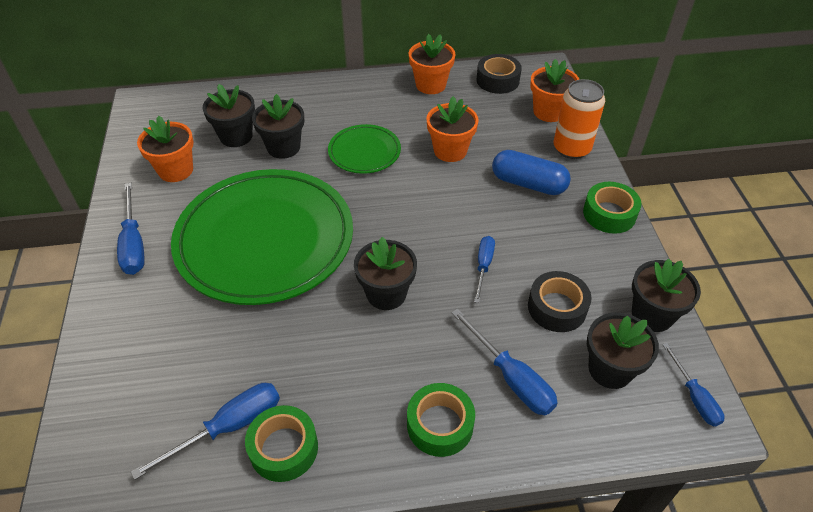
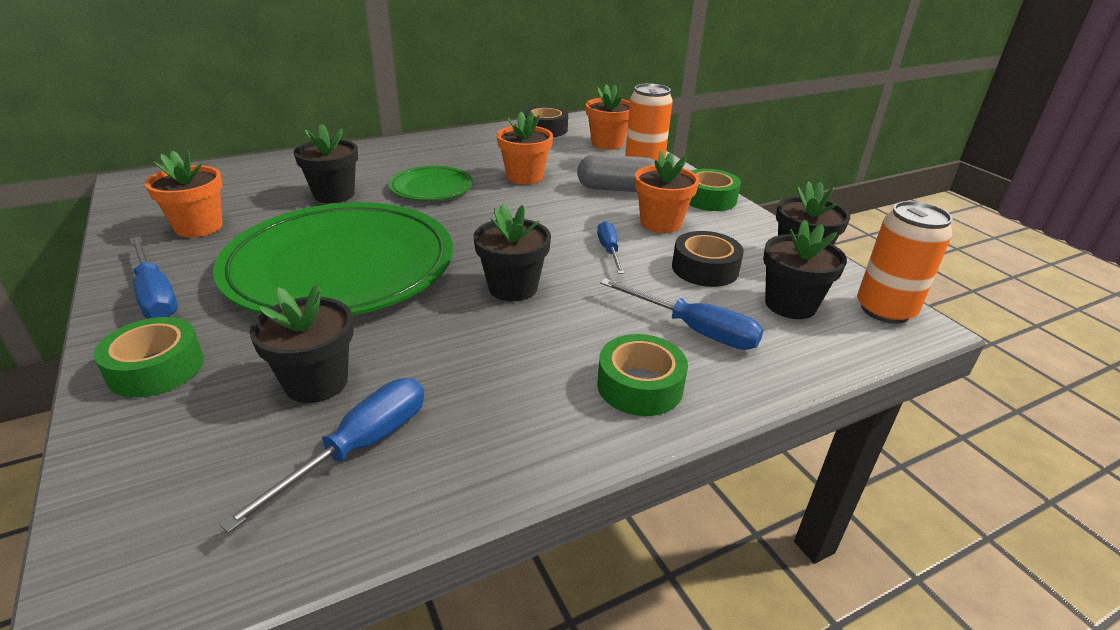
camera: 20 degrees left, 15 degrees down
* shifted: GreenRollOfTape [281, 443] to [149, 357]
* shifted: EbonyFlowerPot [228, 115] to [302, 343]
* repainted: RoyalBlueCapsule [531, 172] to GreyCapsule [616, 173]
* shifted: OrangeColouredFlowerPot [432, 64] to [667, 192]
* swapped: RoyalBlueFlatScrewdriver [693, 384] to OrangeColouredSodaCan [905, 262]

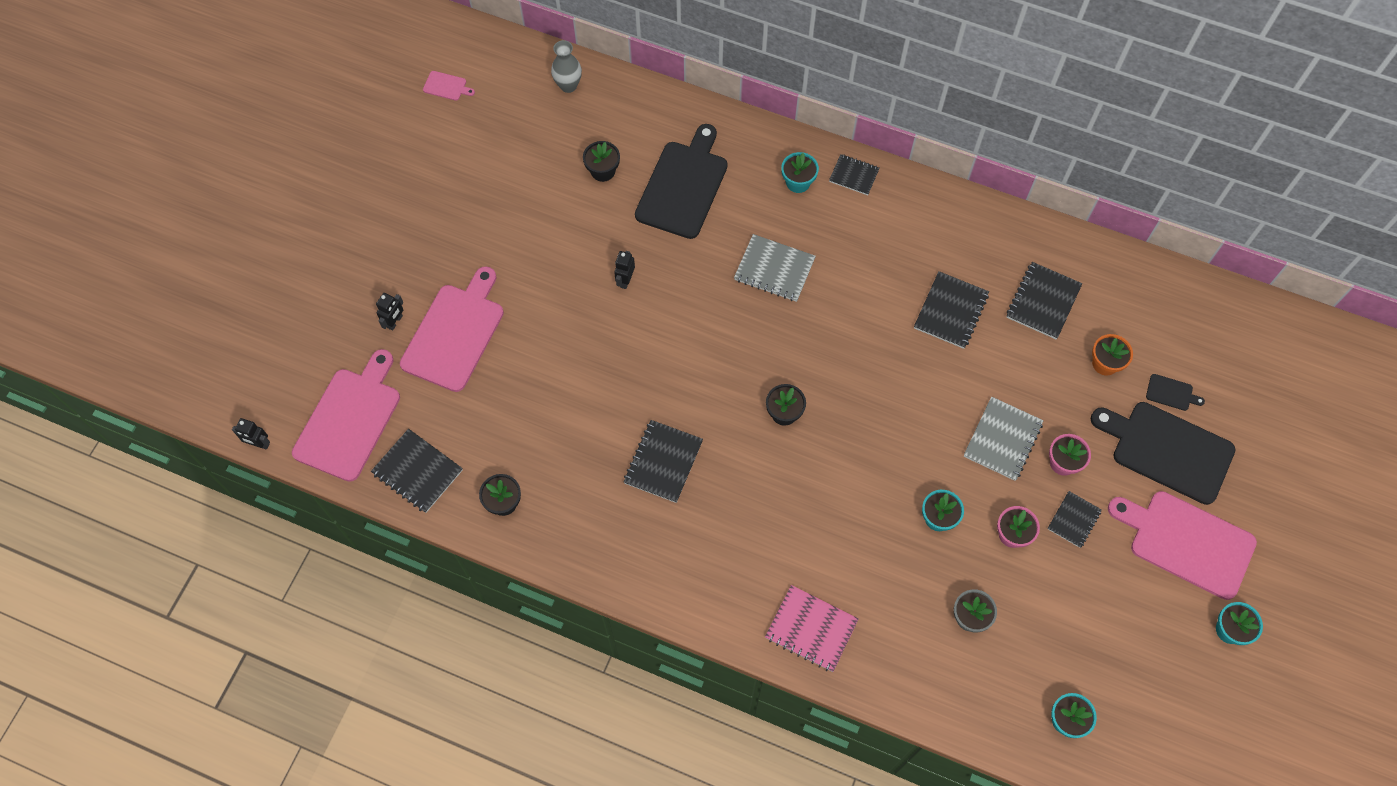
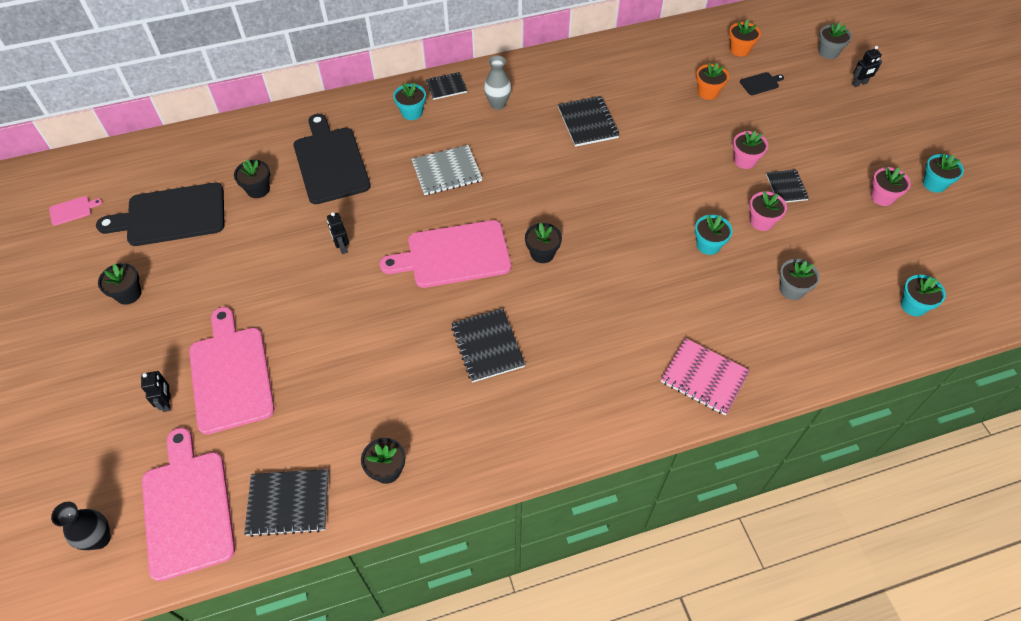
camera: 40 degrees left, 10 degrees down
* new: EbonyFlowerVase [81, 526]
* shifted: EbonyCuttingBoard [1163, 453] to [160, 214]
* new: EbonyFlowerPot [119, 284]
* shifted: PinkCuttingBoard [1182, 545] to [445, 254]
* shifted: GreyFlowerVase [566, 66] to [497, 83]
* rotated: PinkExerciseBook [812, 628] = [705, 377] 45 degrees clockwise
* new: OrangeColouredFlowerPot [745, 38]
* new: GreyFlowerPot [835, 40]
* shifted: EbonyToyRobot [251, 434] to [867, 66]
* new: PinkFlowerPot [891, 186]
* gone: GreyExerciseBook [1004, 439]
* gone: EbonyExerciseBook [1044, 300]

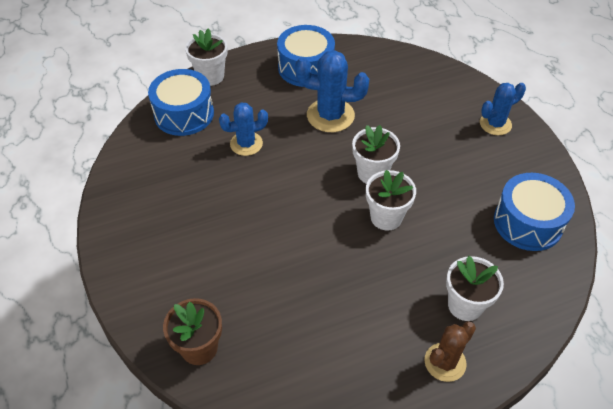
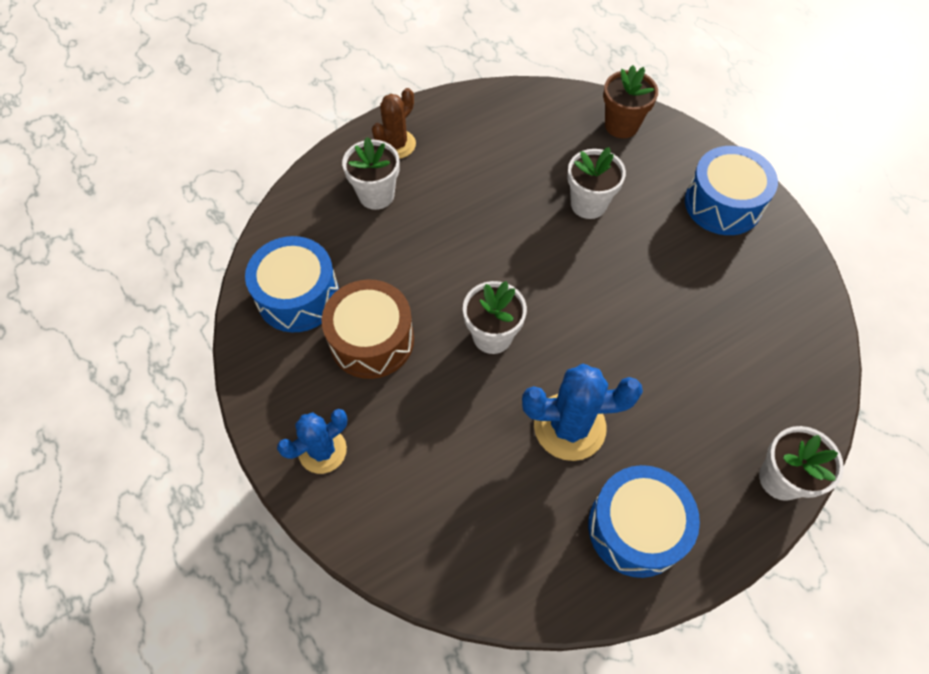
camera: 170 degrees right, 10 degrees up
* new: RussetDrum [367, 329]
* shifted: SnowWhiteFlowerPot [391, 200] to [596, 183]
* shifted: RoyalBlueDrum [181, 102] to [731, 190]
* gone: RoyalBlueSaguaroCactus [243, 129]

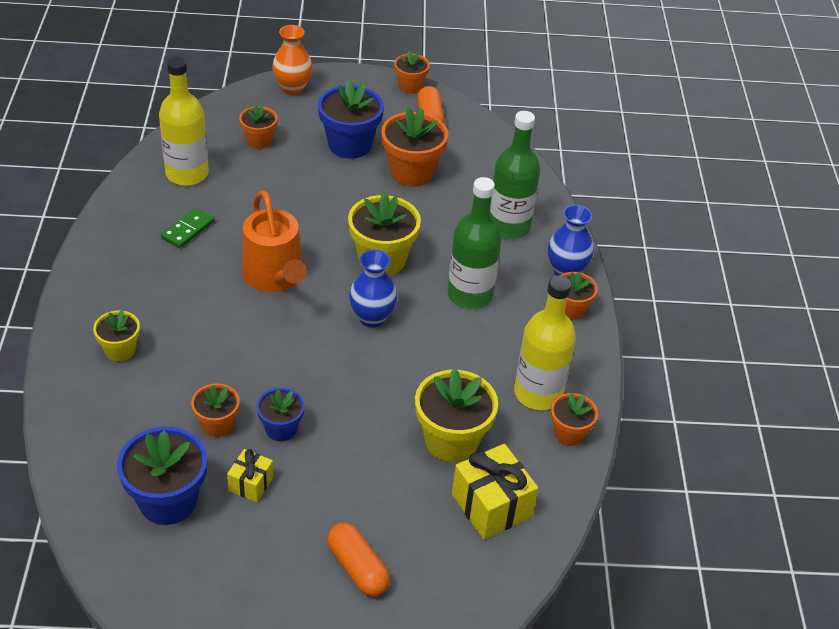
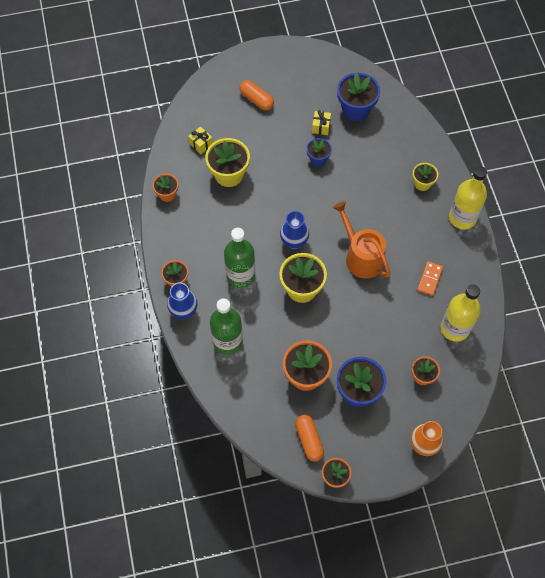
camera: 170 degrees right, 20 degrees up
* scaled: YellowWrappedGift [495, 491] = [200, 140] x0.56
* repainted: GreenDomino [188, 227] to OrangeColouredDomino [430, 278]
* shifted: YellowFlask [545, 342] to [468, 198]
* gone: OrangeColouredFlowerPot [215, 410]

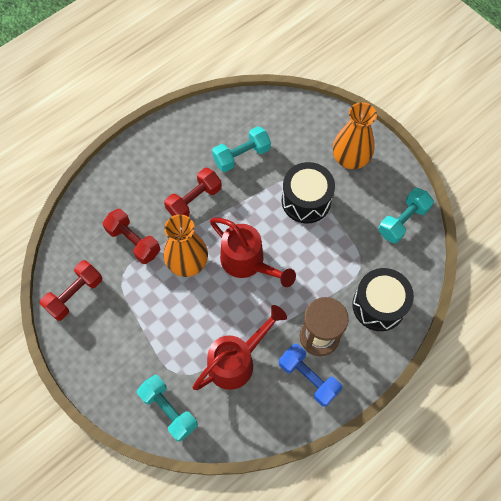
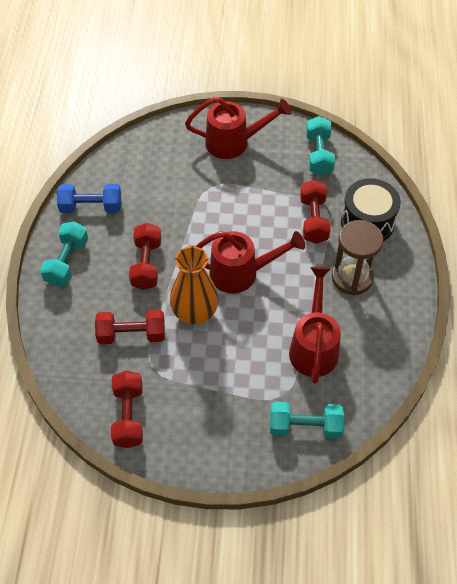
camera: 45 degrees left, 10 degrees down
* shifted: AquaHandWeight [241, 149] to [64, 253]
* shifted: RoyalBlueHandWeight [310, 375] to [89, 198]
* swapped: OrangeColouredFlowerVase [355, 135] to ScarletWateringPot [238, 128]
* new: ScarletHandWeight [315, 212]
* gone: EbonyDrum [308, 193]

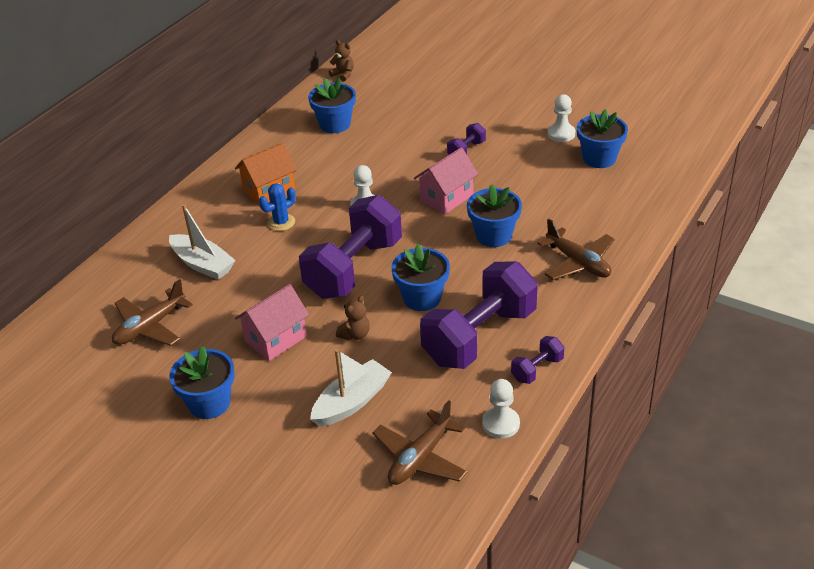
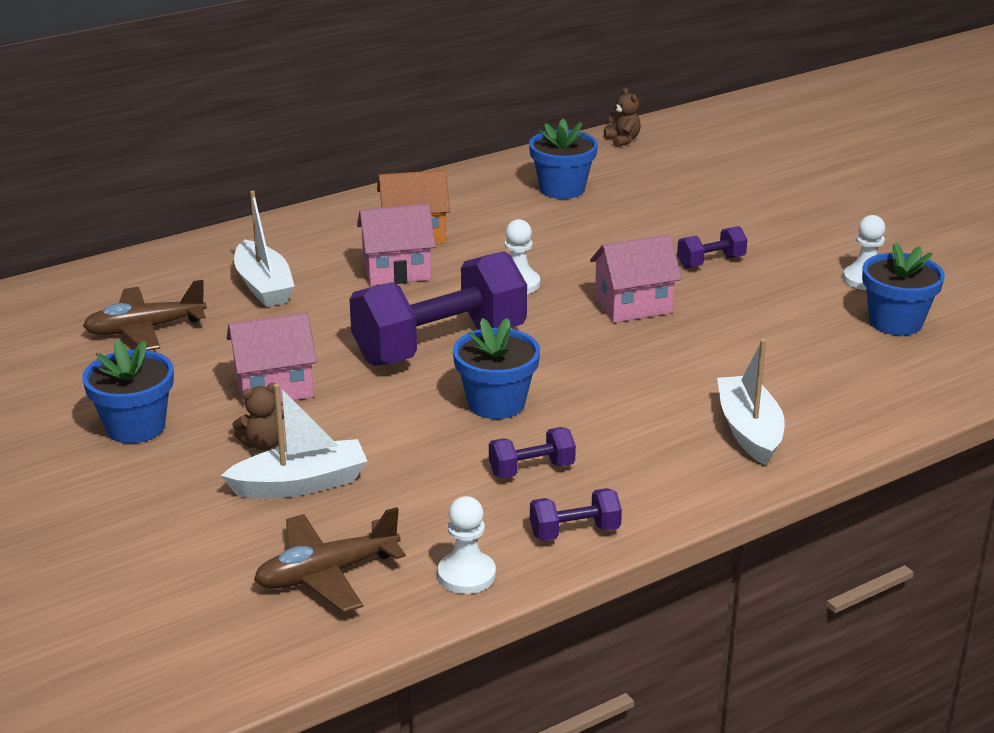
camera: 25 degrees right, 10 degrees down
* shifted: RussetTeddyBear [353, 318] to [258, 416]
* swapped: RoyalBlueSaguaroCactus [277, 207] to PinkCottage [396, 245]
* scaled: RoyalPurpleHandWeight [479, 315] = [532, 452] x0.43
* swapped: RussetPlane [576, 249] to SnowWhiteToyBoat [751, 402]
* gone: RoyalBlueFlowerPot [494, 215]

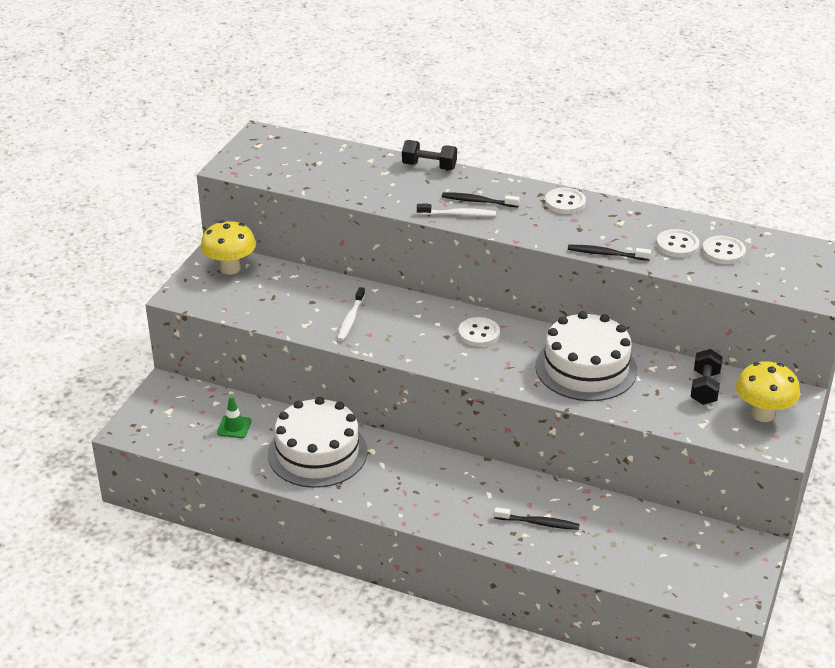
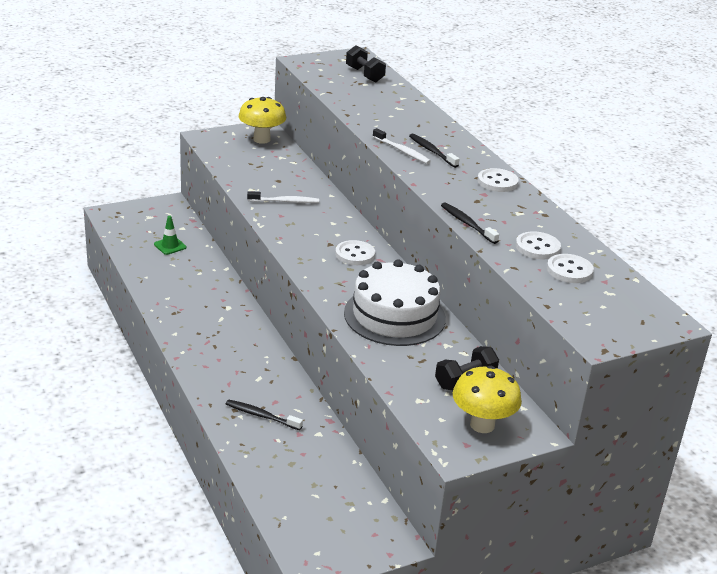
camera: 40 degrees right, 5 degrees down
* rotated: EbonyToothBrush [537, 518] = [264, 415] 150 degrees clockwise
* rotated: SnowWhiteToothBrush [351, 314] = [283, 197] 150 degrees counterclockwise
* shifted: EbonyHandWeight [429, 155] to [366, 63]
* gone: SnowWhiteLayerCake [317, 442]

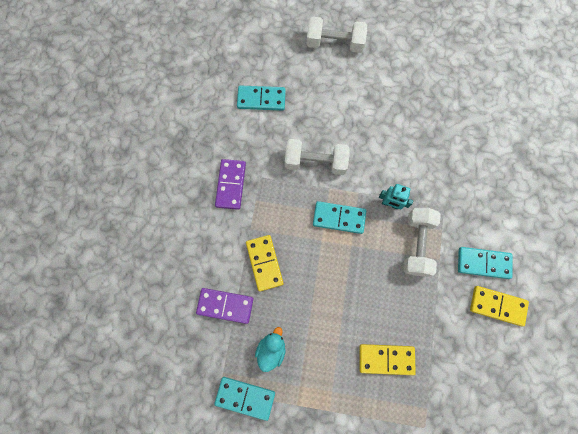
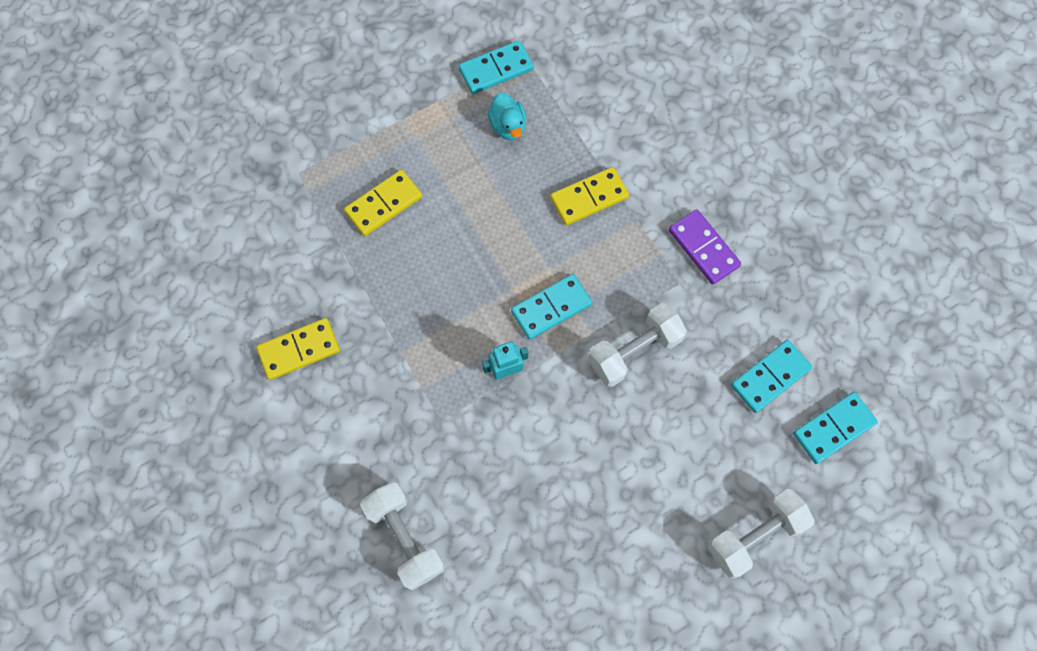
camera: 140 degrees right, 5 degrees down
* shifted: SnowWhiteHandWeight [422, 242] to [402, 536]
* rotated: YellowDomino [265, 263] = [589, 196] 60 degrees counterclockwise
* shifted: AquaDomino [485, 263] to [835, 428]
* gone: RoyalPurpleDomino [224, 306]

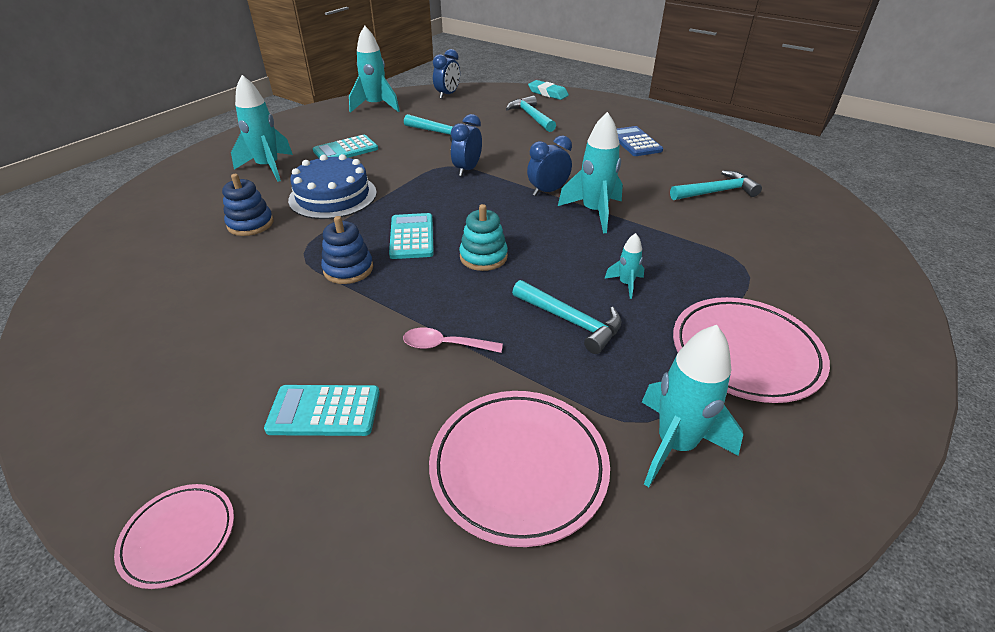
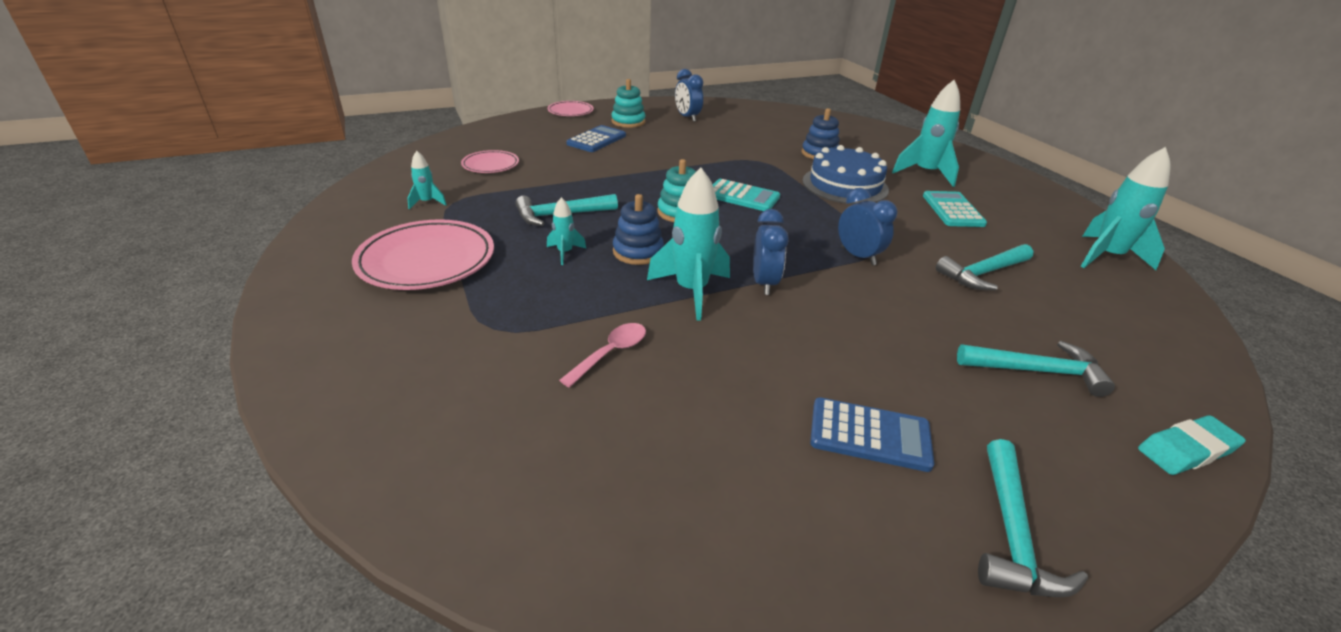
camera: 120 degrees right, 5 degrees down
* scaled: AquaToyRocket [692, 406] = [427, 180] x0.50
* scaled: PinkDinnerPlate [519, 469] = [490, 161] x0.55
* shifted: PinkTeaspoon [453, 340] to [602, 355]
* repainted: AquaAddingMachine [322, 410] to RoyalBlueAddingMachine [596, 138]
* new: AquaStackingToy [628, 103]
* shifted: RoyalBlueStackingToy [347, 250] to [638, 229]
* shifted: RoyalBlueBedsideClock [446, 74] to [689, 95]
* shifted: AquaClawHammer [716, 185] to [1033, 518]

